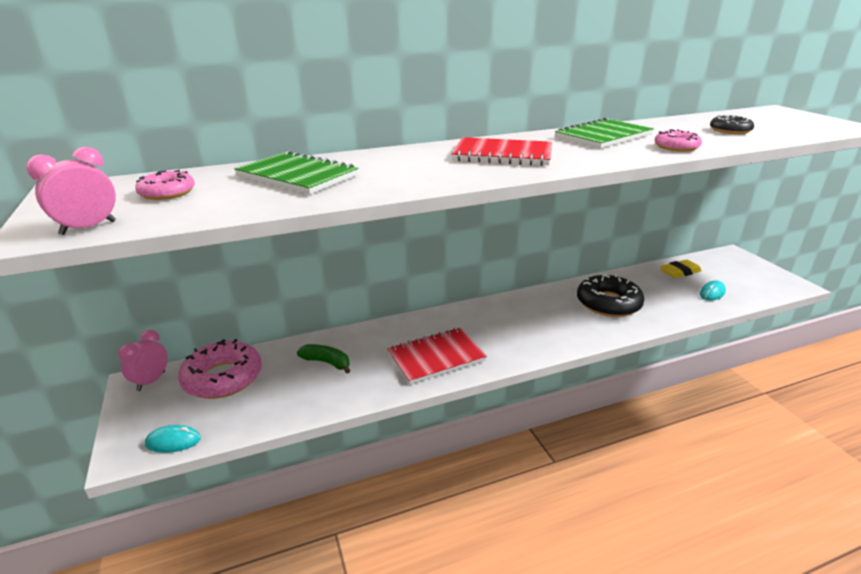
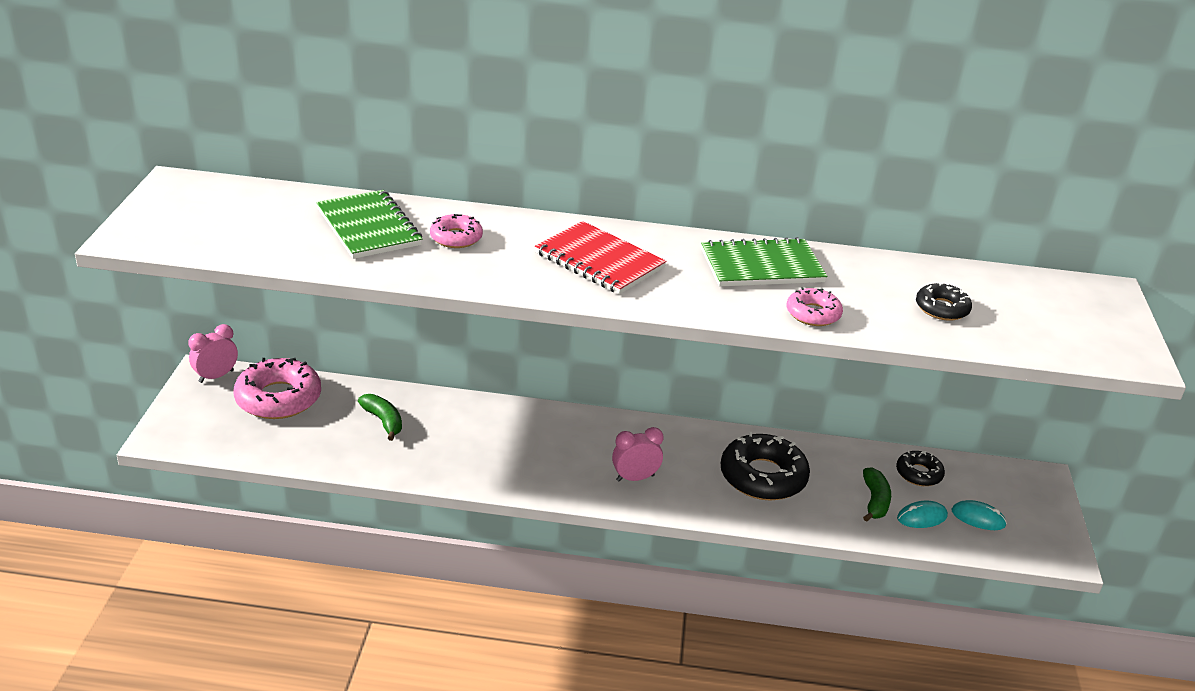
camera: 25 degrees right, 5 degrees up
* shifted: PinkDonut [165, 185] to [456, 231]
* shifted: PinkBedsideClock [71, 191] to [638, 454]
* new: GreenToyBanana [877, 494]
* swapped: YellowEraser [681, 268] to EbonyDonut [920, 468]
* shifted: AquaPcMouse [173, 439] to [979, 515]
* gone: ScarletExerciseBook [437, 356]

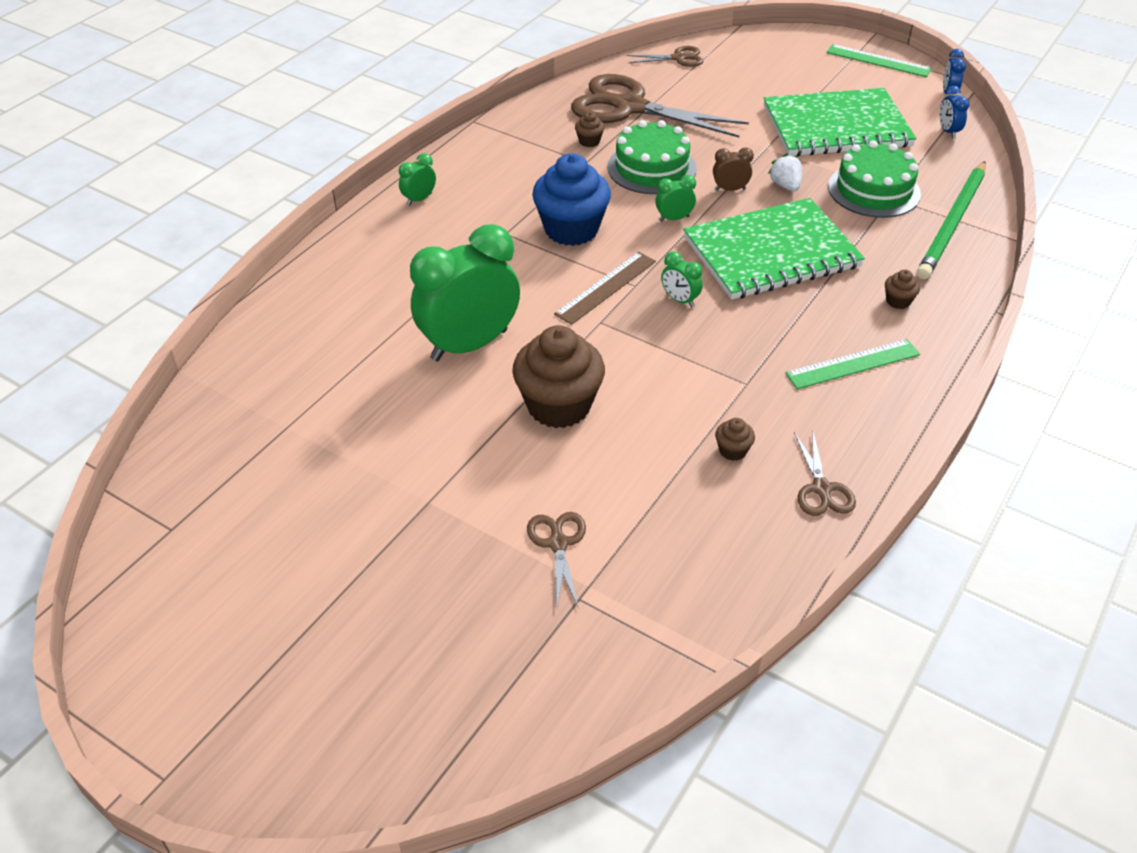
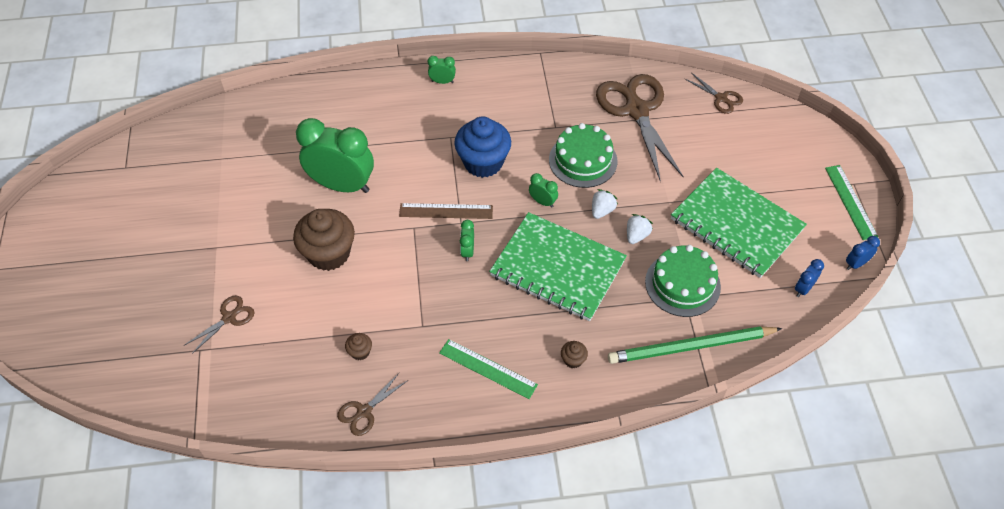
camera: 50 degrees right, 10 degrees up
* swapped: RussetBedsideClock [733, 169] to SnowWhiteBerry [605, 204]
* gone: RussetMuffin [589, 129]

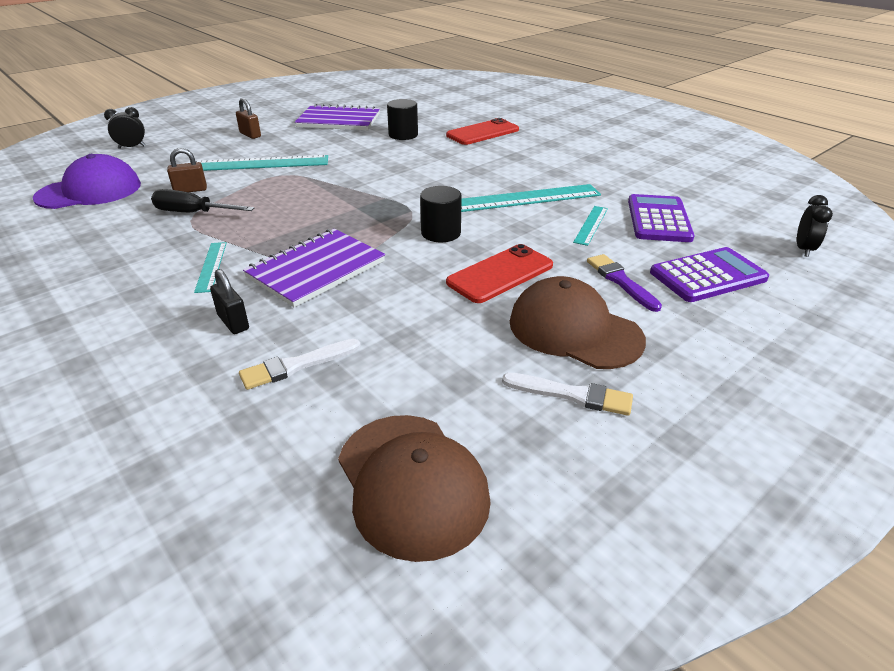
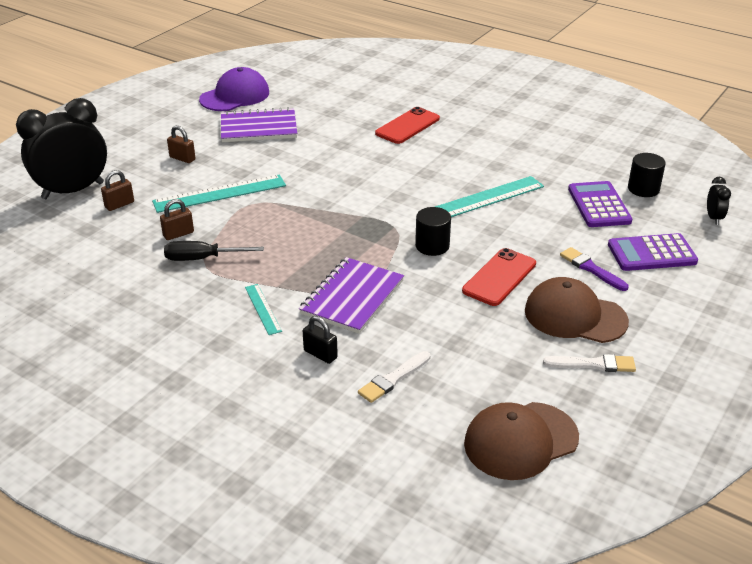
camera: 15 degrees left, 0 degrees up
* scaled: EbonyBedsideClock [124, 128] = [61, 148] x2.39
* new: RussetSmallLock [117, 190]
* shifted: RoyalPurpleBaseballCap [87, 181] to [234, 89]
* rotated: RussetBaseballCap [414, 488] = [521, 441] 105 degrees clockwise
* rotated: RoyalPurpleAddingMachine [709, 274] = [653, 252] 150 degrees counterclockwise
* shifted: EbonyCylinderShape [402, 119] to [647, 175]
* gone: AquaStraightedge [590, 226]

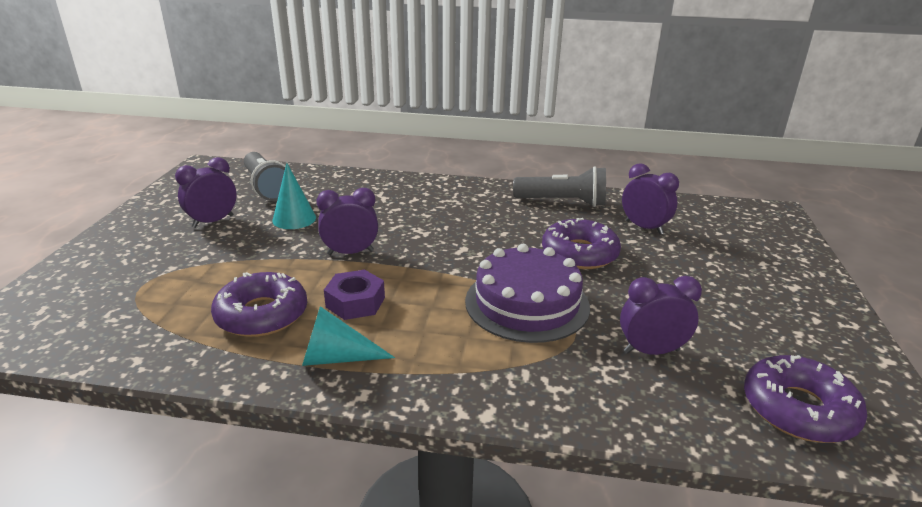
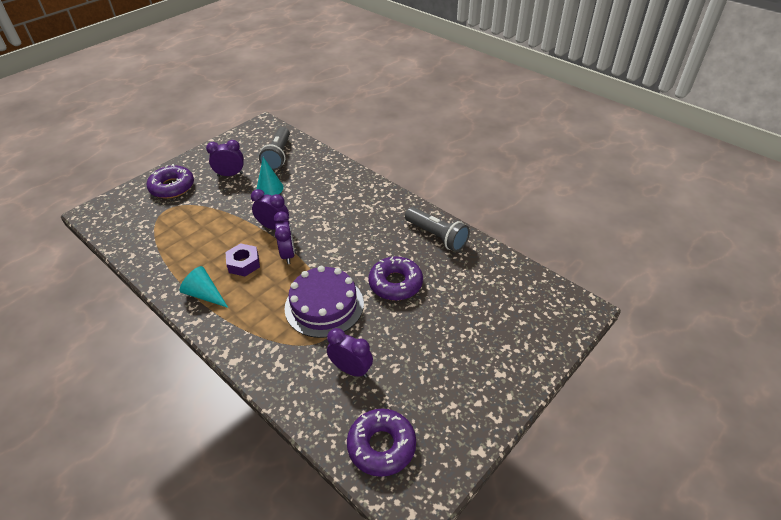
camera: 35 degrees right, 15 degrees up
* shifted: RoyalPurpleDonut [259, 304] to [170, 181]
* shifted: RoyalPurpleBedsideClock [650, 199] to [284, 237]

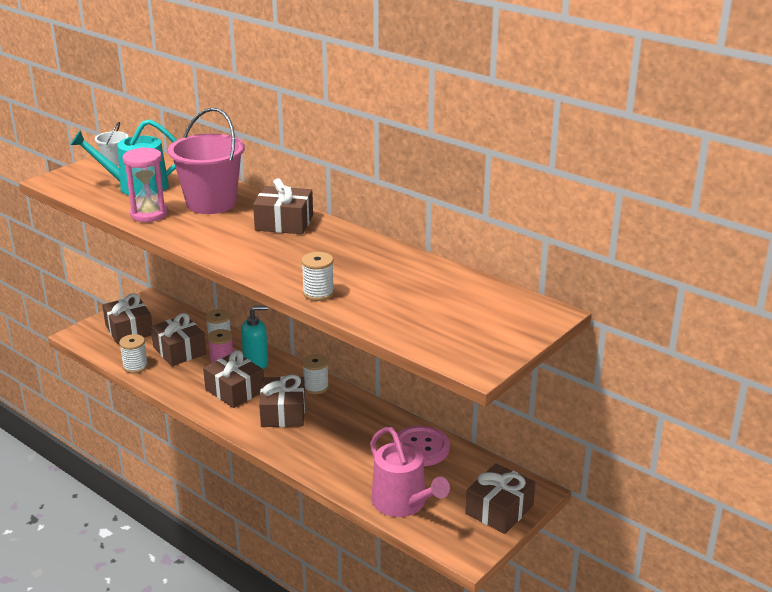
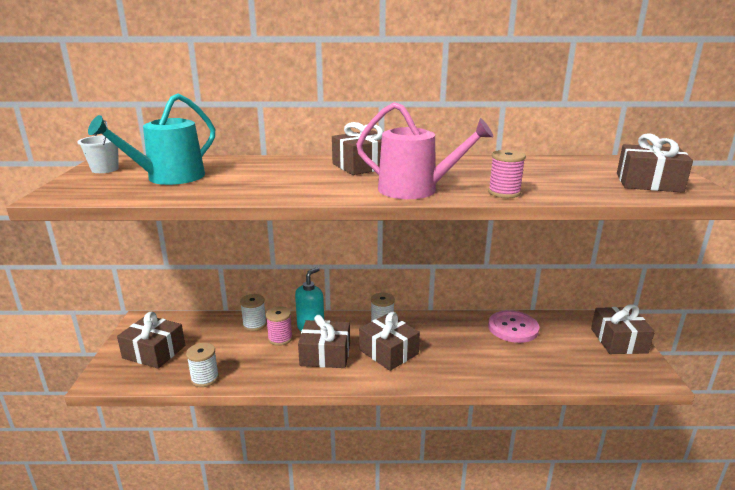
camera: 40 degrees left, 5 degrees down
* shifted: PinkWateringPot [410, 472] to [424, 150]
* repainted: SnowWhiteReelOfThread [317, 276] to PinkReelOfThread [507, 174]
* shifted: RussetWrappedGift [179, 339] to [655, 163]
* gone: PinkHourglass [145, 184]
* gone: PinkSandBucket [206, 161]

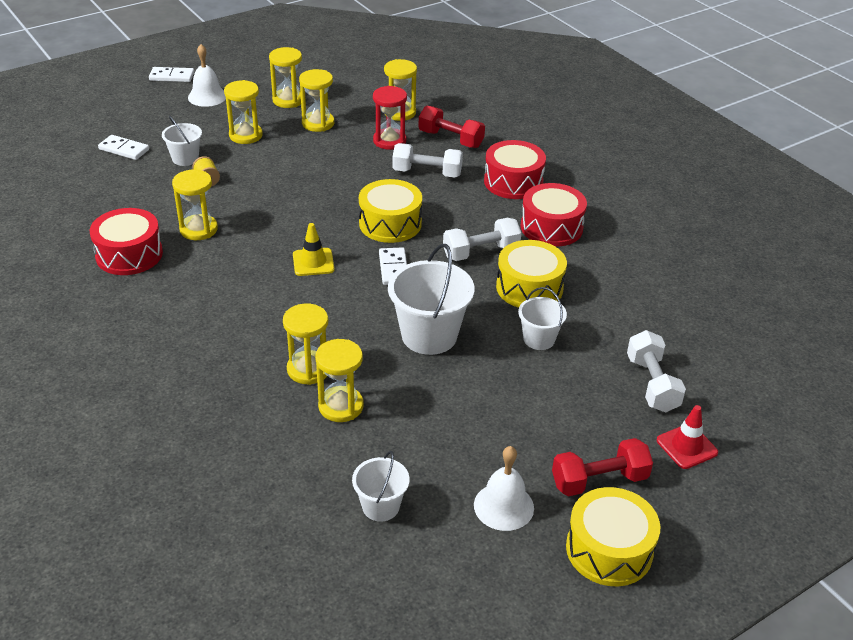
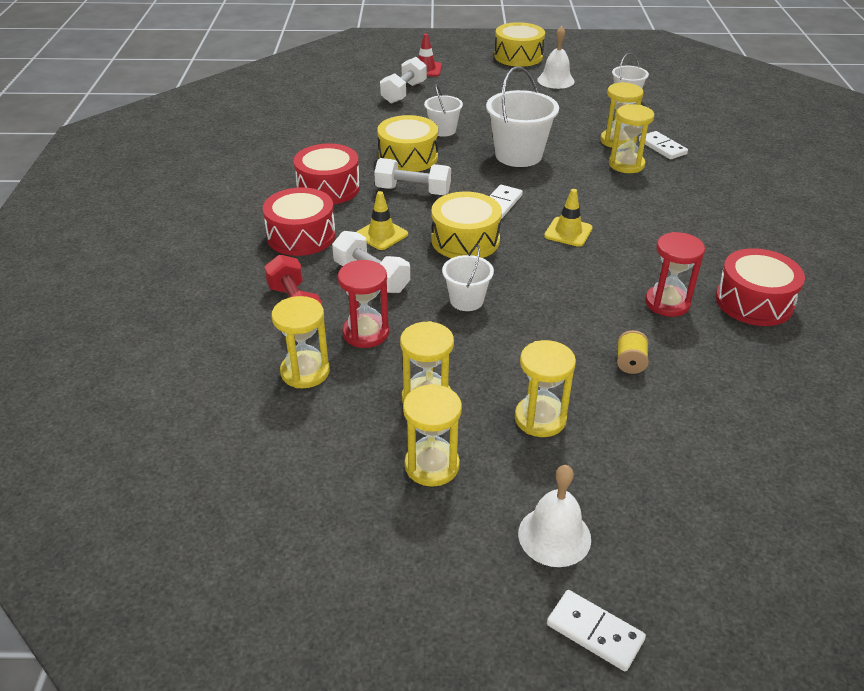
camera: 145 degrees left, 0 degrees up
* new: YellowTrafficCone [382, 220]
* shifted: SnowWhiteSandBucket [182, 141] to [468, 278]
* shifted: SnowWhiteDomino [123, 147] to [663, 145]
* repainted: YellowHourglass [195, 204] to ScarletHourglass [675, 274]
* gone: ScarletHandWeight [602, 467]

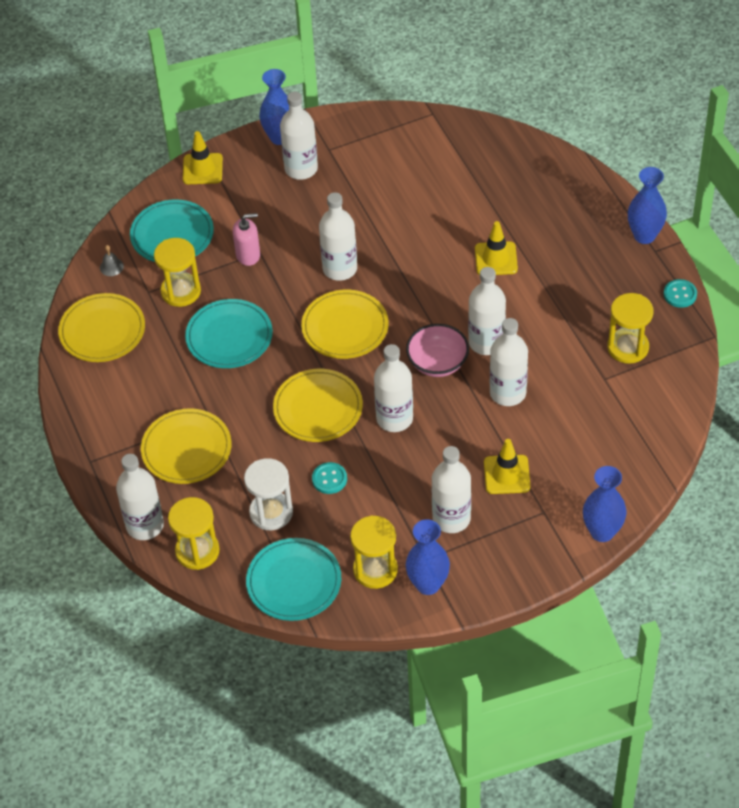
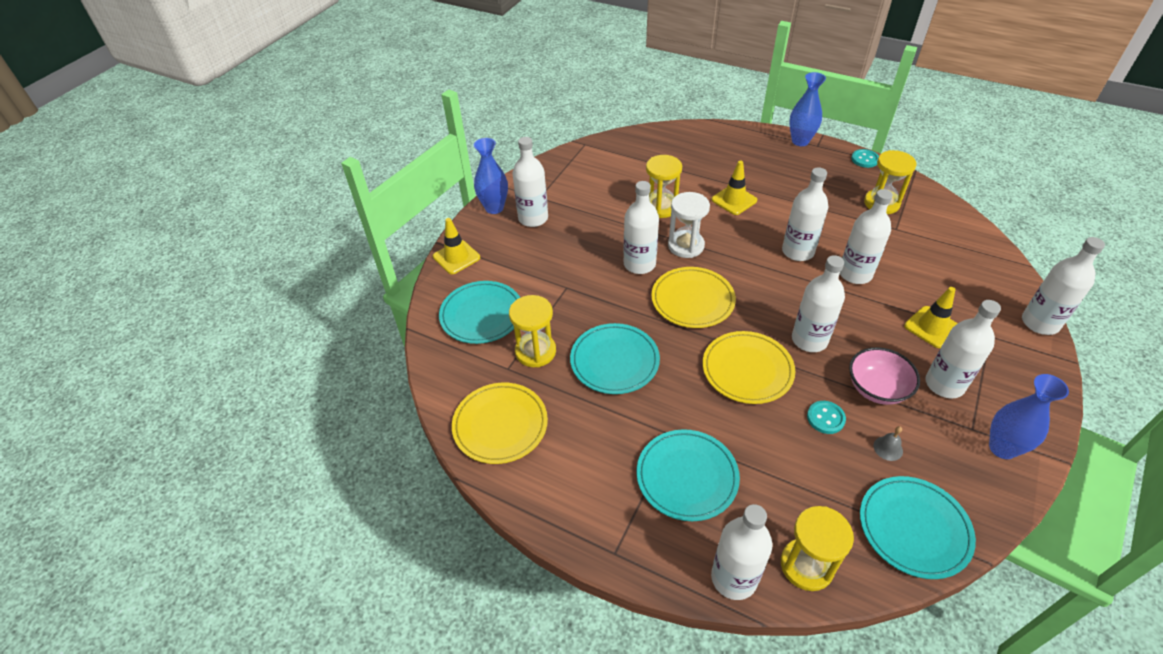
camera: 40 degrees left, 5 degrees down
* repainted: YellowDinnerPlate [186, 446] to AquaDinnerPlate [688, 475]
* shifted: YellowHourglass [374, 552] to [664, 186]
* shifted: SnowWhiteHourglass [268, 494] to [689, 225]
* shifted: PinkServingBowl [437, 350] to [884, 376]
* shifted: GreySchoolBell [112, 260] to [888, 443]
* swapped: RoyalBlueFlowerVase [604, 504] to SnowWhiteFlask [1063, 286]
* gone: PinkSoapPump [246, 239]

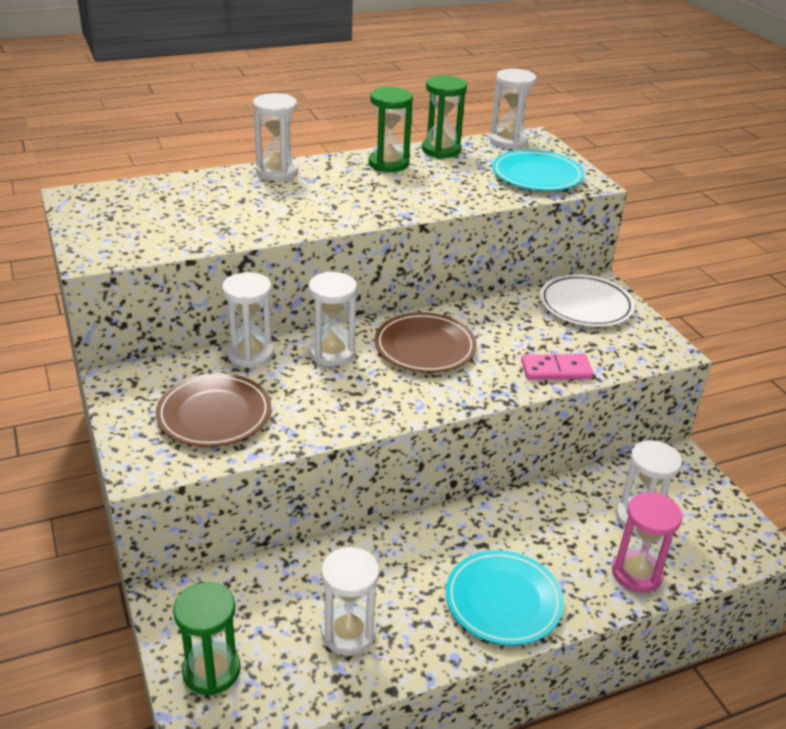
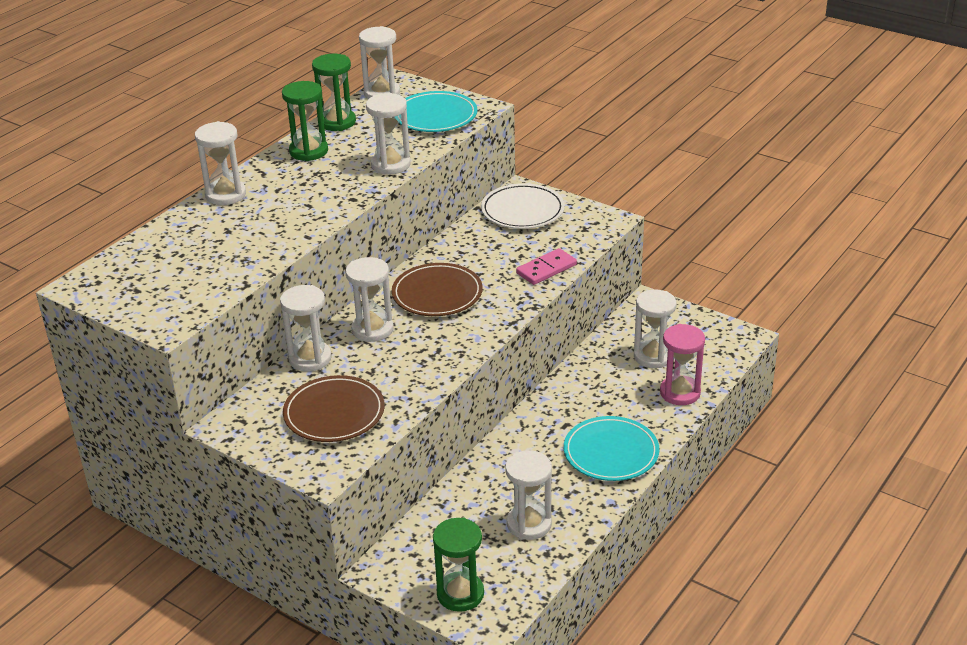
camera: 30 degrees left, 0 degrees up
* new: SnowWhiteHourglass [388, 134]

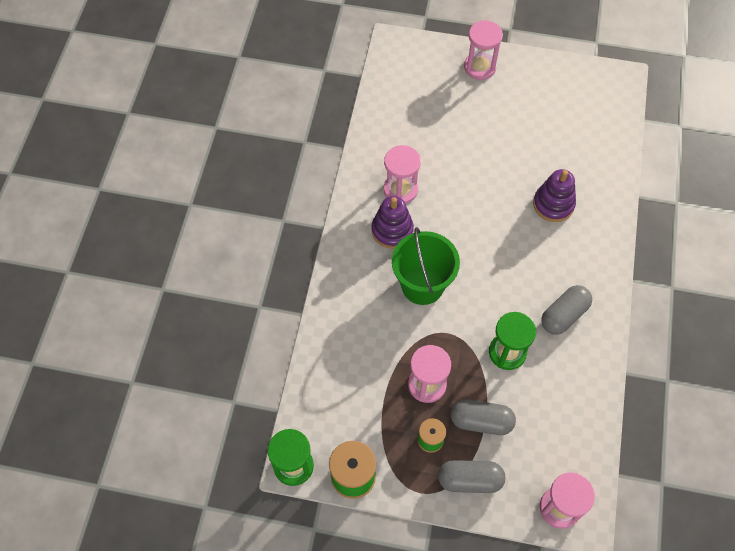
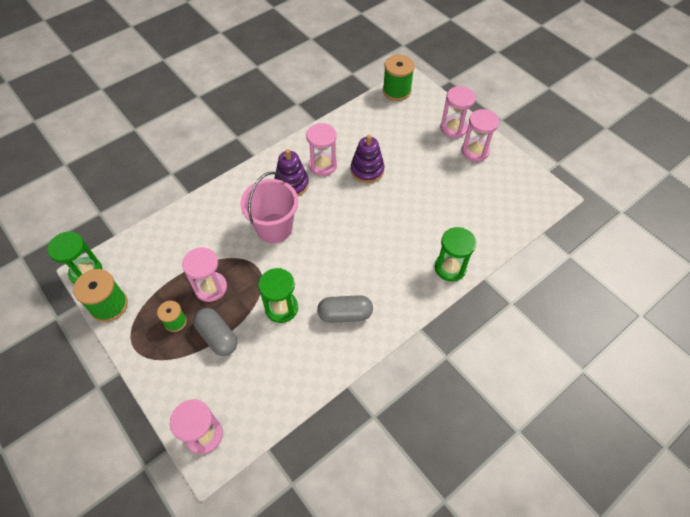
camera: 40 degrees right, 5 degrees down
* repainted: GreenSandBucket [426, 266] to PinkSandBucket [269, 207]
* shifted: RoyalPurpleStackingToy [554, 195] to [368, 159]
* new: GreenReelOfThread [399, 78]
* new: GreenHourglass [455, 254]
* new: PinkHourglass [480, 135]
* gone: GreyCapsule [471, 476]

